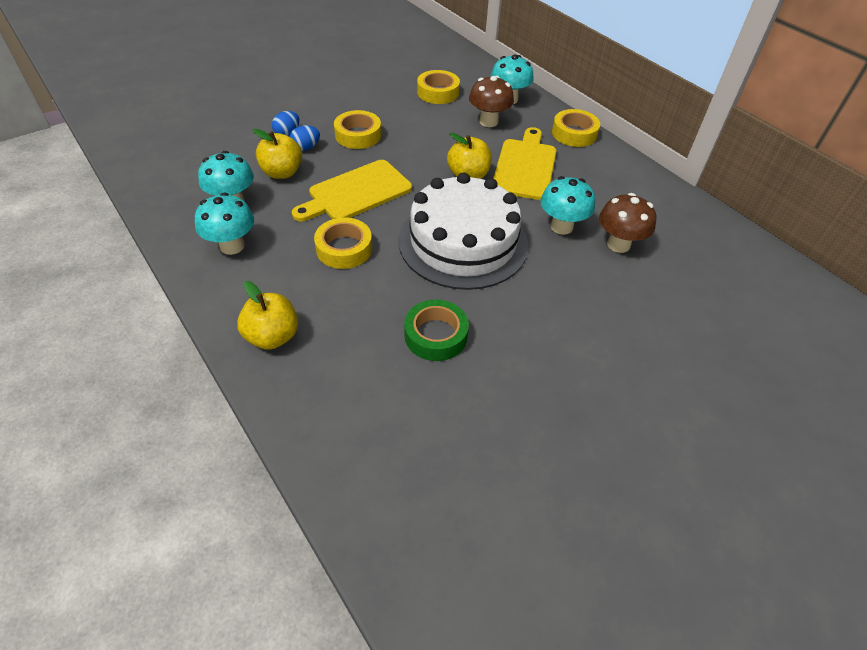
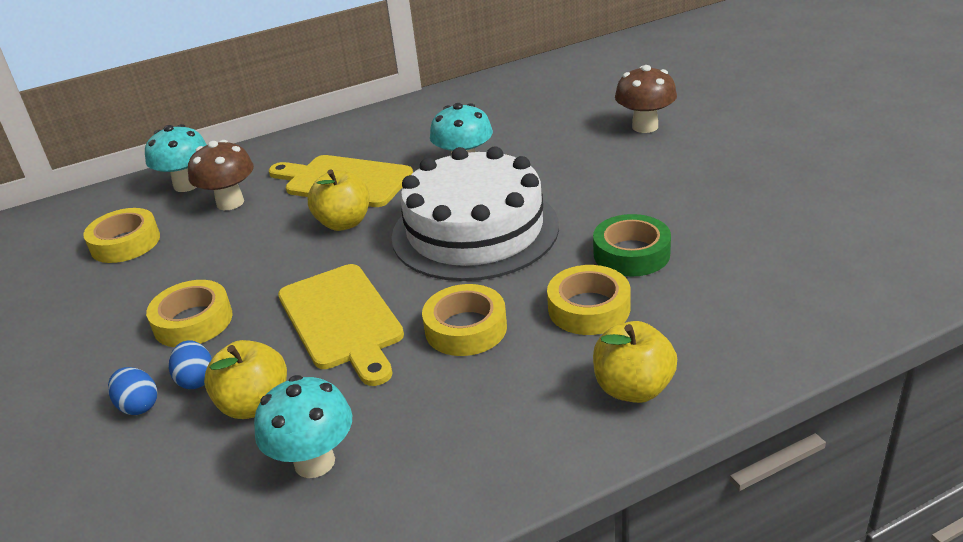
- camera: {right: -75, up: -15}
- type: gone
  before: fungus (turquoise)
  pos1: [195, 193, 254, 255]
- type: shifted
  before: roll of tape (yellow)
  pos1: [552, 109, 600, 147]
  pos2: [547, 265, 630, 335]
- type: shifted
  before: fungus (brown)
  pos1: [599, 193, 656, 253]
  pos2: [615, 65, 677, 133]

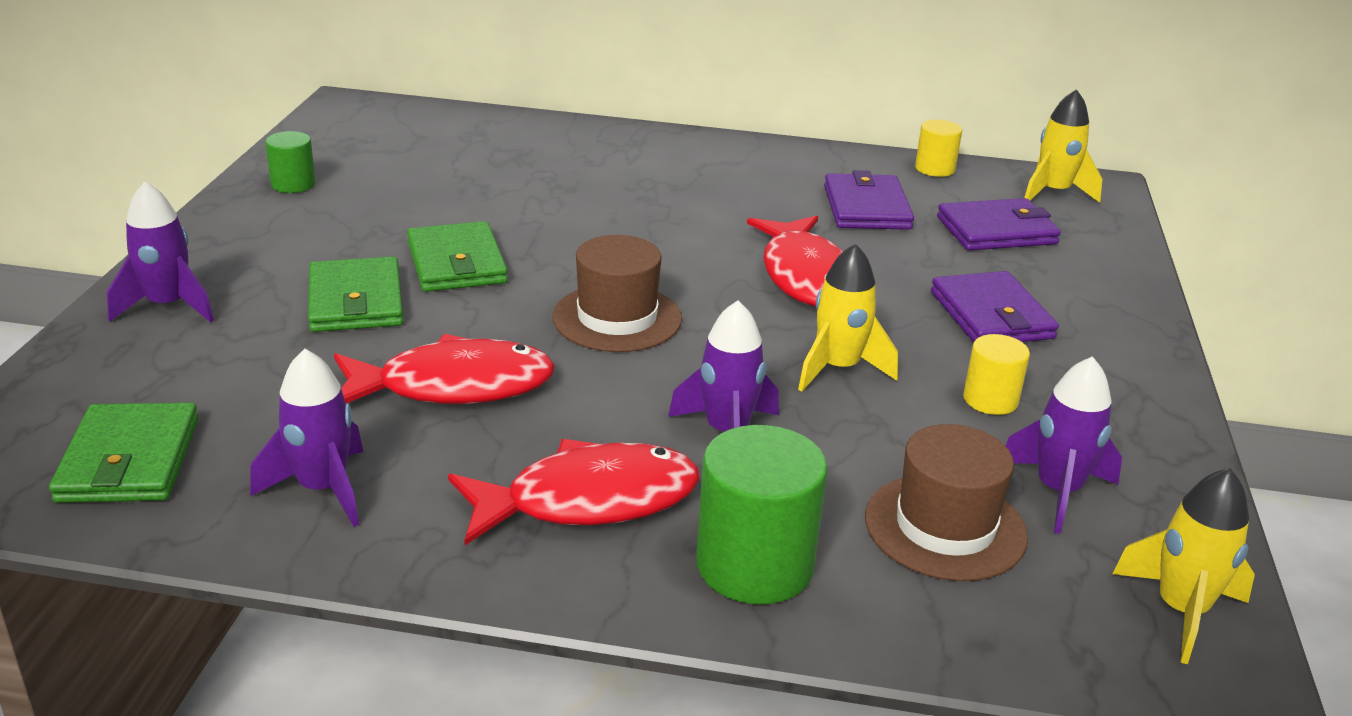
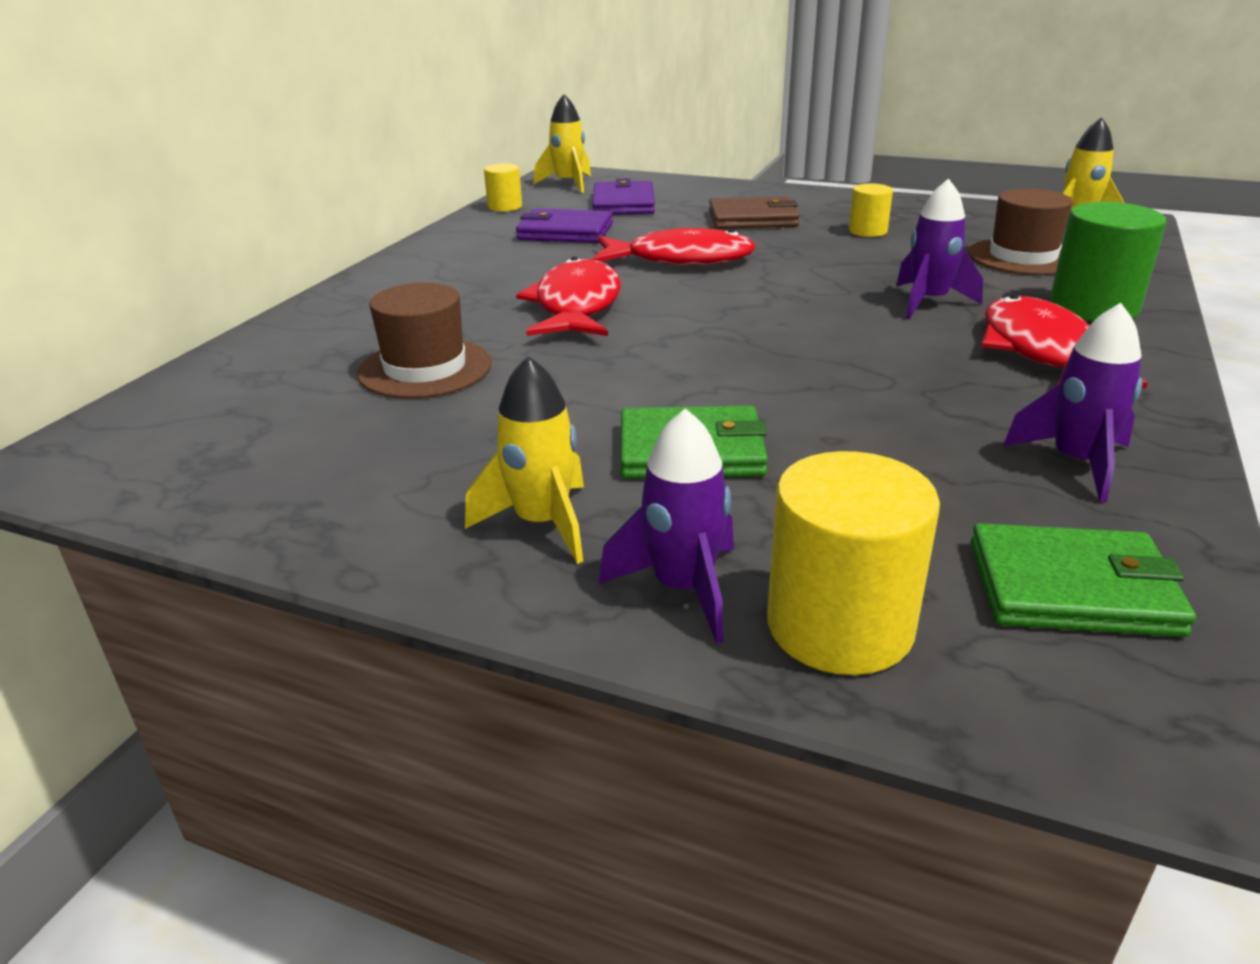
- camera: {right: -75, up: 0}
- type: gone
  before: cylinder shape (emerald)
  pos1: [265, 131, 316, 193]
- type: shifted
  before: fish (red)
  pos1: [334, 334, 555, 404]
  pos2: [516, 257, 621, 336]
- type: gone
  before: wallet (emerald)
  pos1: [407, 221, 508, 292]
- type: shifted
  before: top hat (brown)
  pos1: [552, 235, 682, 352]
  pos2: [357, 283, 492, 399]
- type: shifted
  before: spaceship (yellow)
  pos1: [798, 243, 898, 391]
  pos2: [465, 356, 584, 564]
- type: repainted
  before: wallet (purple)
  after: wallet (brown)
  pos1: [931, 271, 1059, 343]
  pos2: [709, 196, 800, 229]
- type: gone
  before: spaceship (purple)
  pos1: [1006, 356, 1122, 534]
- type: new
  after: cylinder shape (yellow)
  pos2: [767, 451, 940, 675]

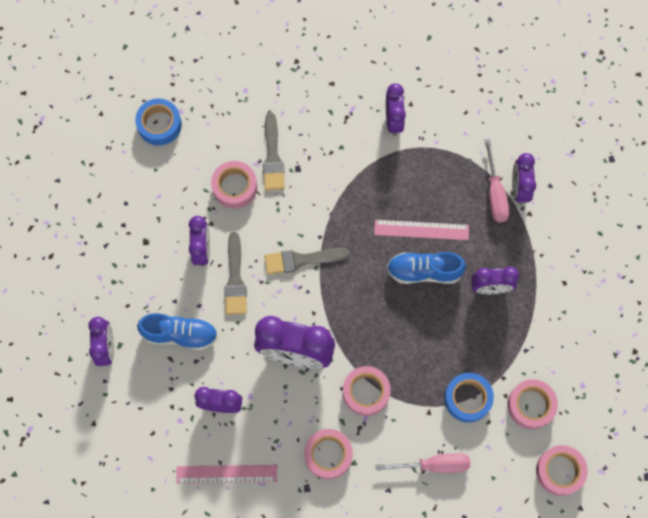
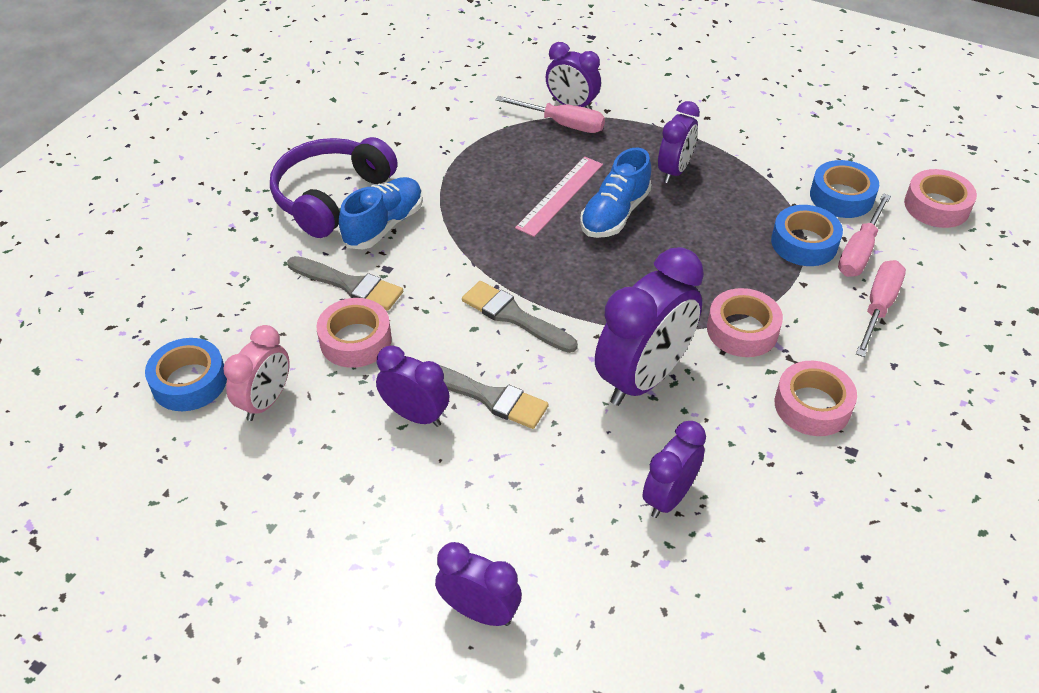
- camera: {right: -60, up: -25}
- type: shifted
  before: shoe (blue)
  pos1: [137, 313, 218, 350]
  pos2: [339, 177, 423, 250]
- type: gone
  before: measuring stick (rose-pink)
  pos1: [176, 465, 277, 484]
- type: rotated
  before: brush (gray)
  pos1: [264, 248, 350, 274]
  pos2: [462, 281, 578, 353]
  turn: 105
- type: gone
  before: clock (purple)
  pos1: [386, 83, 406, 136]
- type: repainted
  before: roll of tape (rose-pink)
  after: roll of tape (blue)
  pos1: [507, 379, 558, 429]
  pos2: [810, 160, 879, 218]
- type: new
  after: clock (rose-pink)
  pos2: [223, 325, 289, 421]
- type: new
  after: headphones (purple)
  pos2: [270, 137, 398, 238]
- type: new
  after: screwdriver (rose-pink)
  pos2: [838, 194, 891, 277]

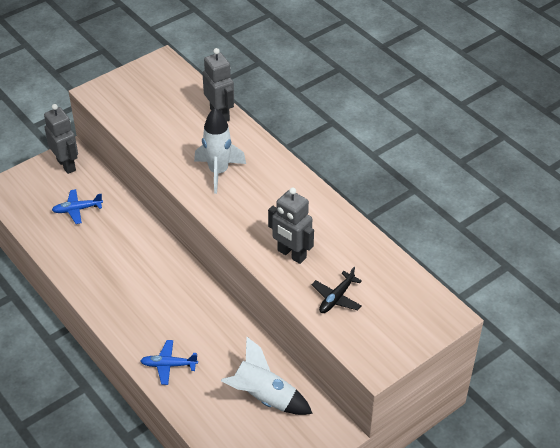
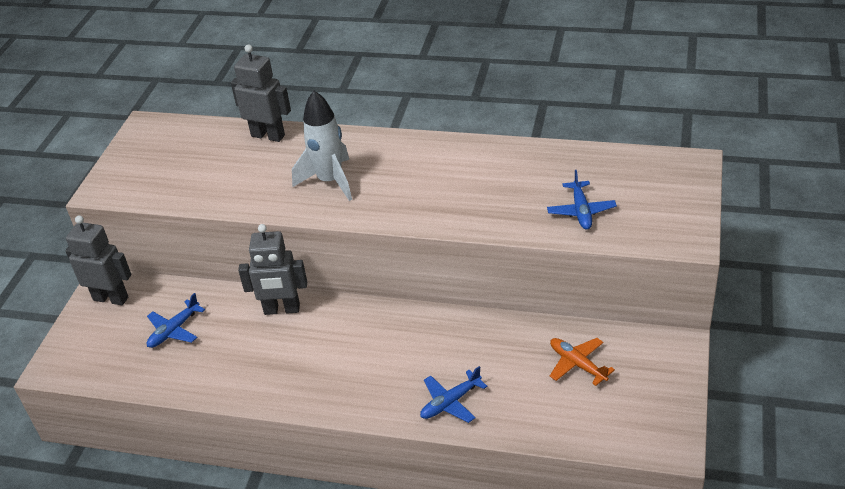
- camera: {right: -35, up: -5}
- type: swapped
  before: spaceship (pure white)
  after: toy plane (bright orange)
  pos1: [221, 337, 313, 415]
  pos2: [550, 338, 615, 386]
- type: shifted
  before: robot figure (gray)
  pos1: [268, 188, 314, 264]
  pos2: [238, 224, 307, 315]
- type: repainted
  before: toy plane (black)
  after: toy plane (blue)
  pos1: [312, 267, 362, 313]
  pos2: [547, 170, 617, 230]

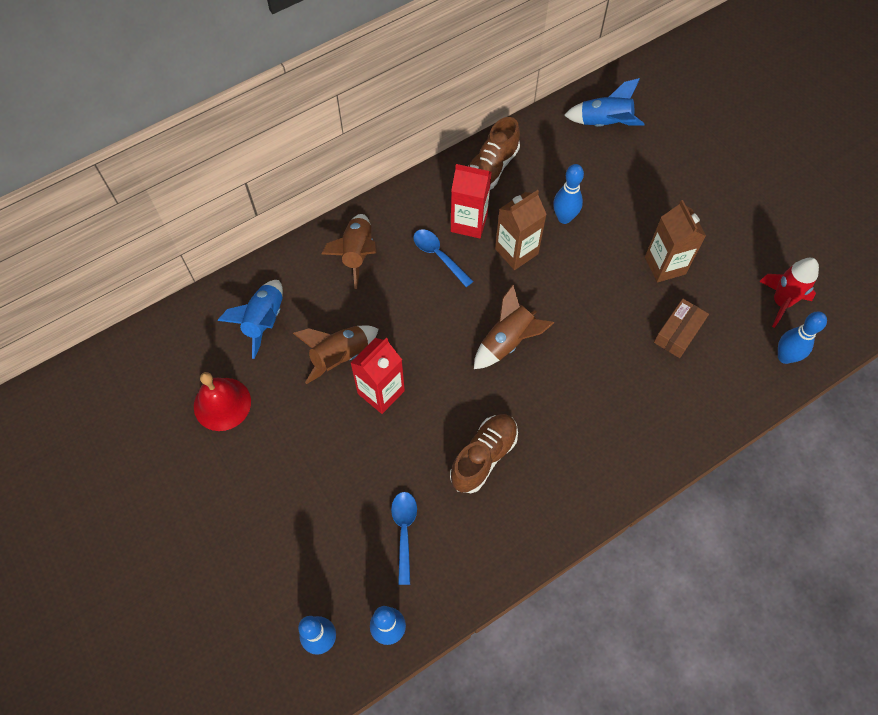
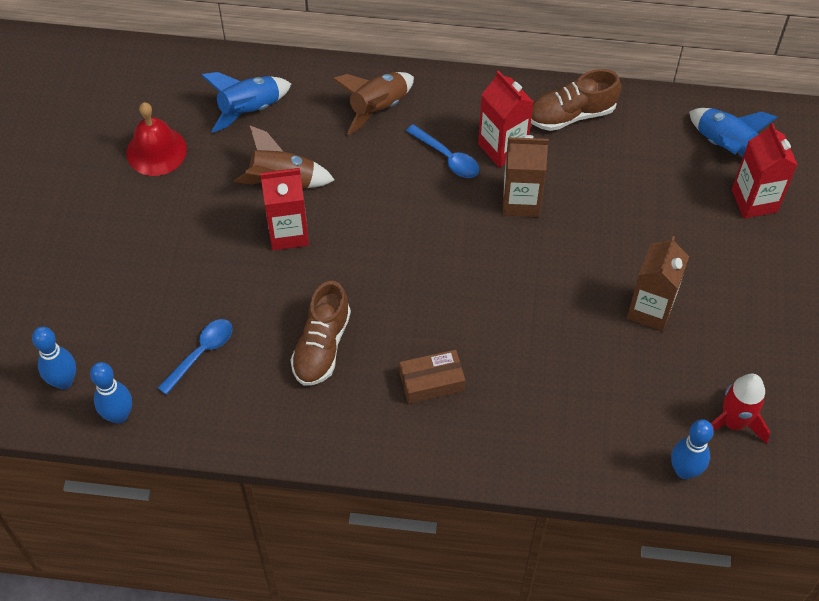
- camera: {right: 40, up: -5}
- type: rotated
  before: spoon (blue)
  pos1: [413, 229, 473, 287]
  pos2: [406, 124, 479, 178]
  turn: 135
- type: rotated
  before: shoe (brown)
  pos1: [450, 414, 518, 493]
  pos2: [290, 281, 351, 386]
  turn: 120
- type: gone
  before: spaceship (brown)
  pos1: [474, 284, 554, 369]
- type: gone
  before: skittle (blue)
  pos1: [553, 164, 584, 224]
- type: shifted
  before: parcel (brown)
  pos1: [654, 299, 709, 358]
  pos2: [399, 350, 465, 404]
- type: new
  after: milk carton (red)
  pos2: [732, 123, 797, 219]

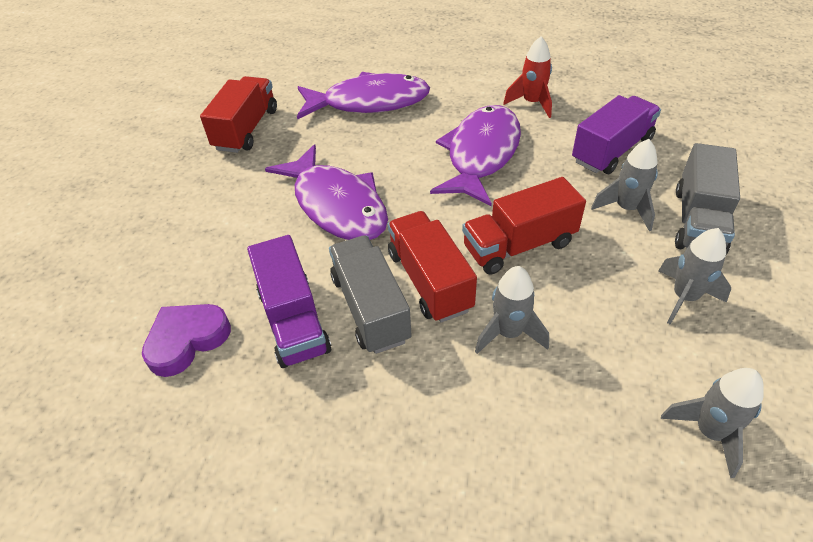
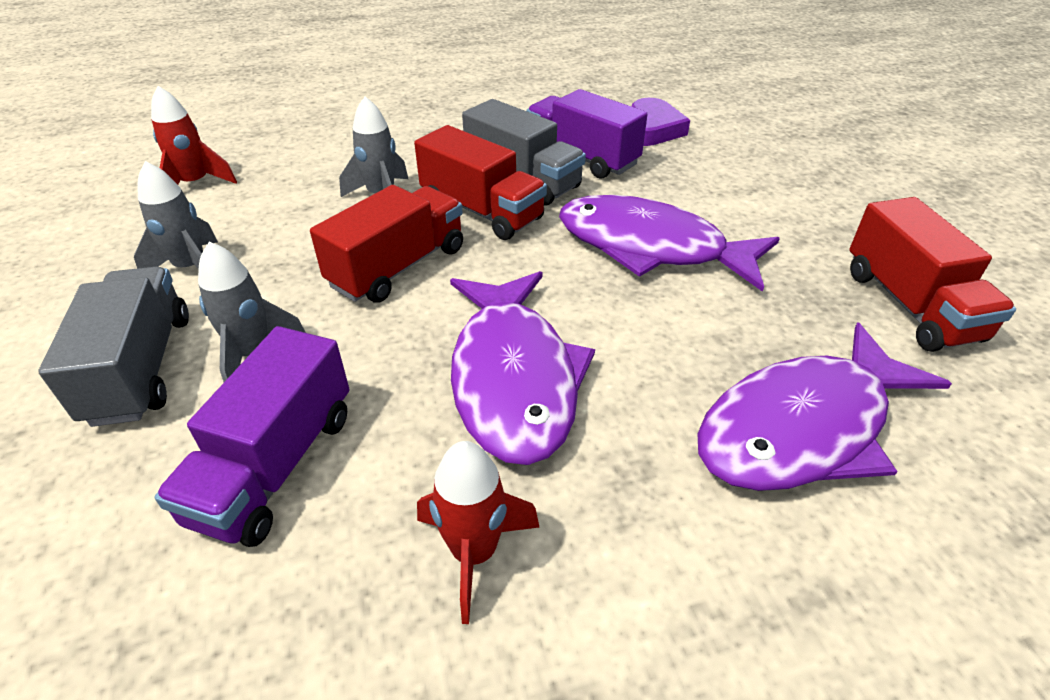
- camera: {right: 150, up: -5}
- type: repainted
  before: spaceship (gray)
  after: spaceship (red)
  pos1: [661, 368, 764, 478]
  pos2: [151, 86, 237, 185]

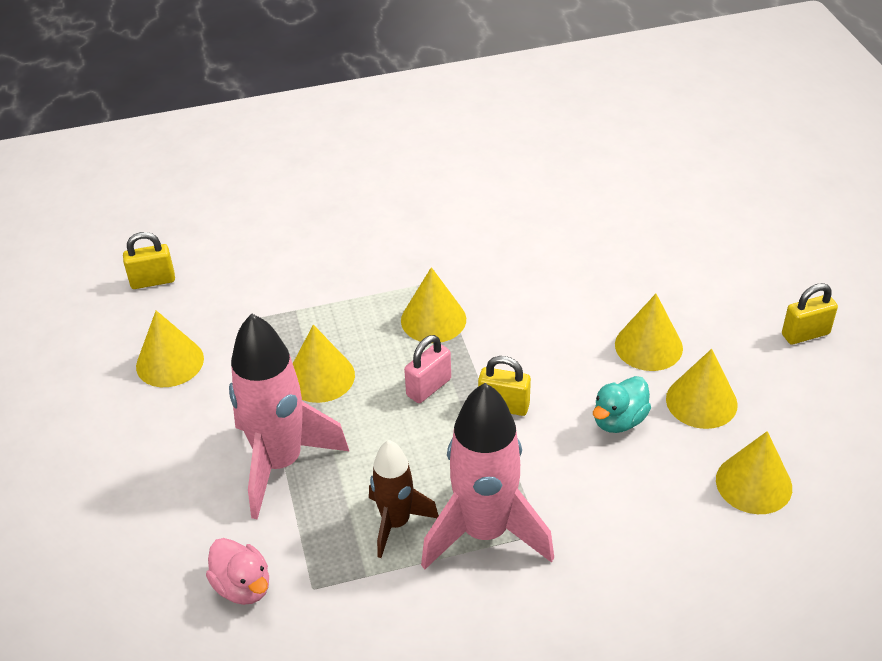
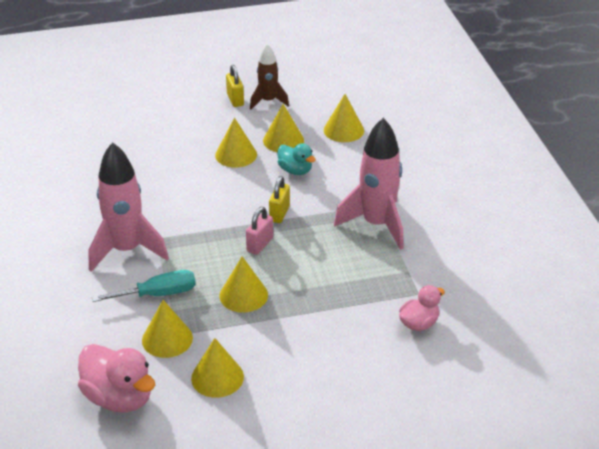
- camera: {right: -90, up: -5}
- type: swapped
  before: small lock (yellow)
  after: rubber duck (rose-pink)
  pos1: [123, 232, 175, 289]
  pos2: [78, 344, 155, 413]
- type: shifted
  before: spaceship (rose-pink)
  pos1: [229, 313, 349, 520]
  pos2: [88, 142, 169, 272]
- type: shifted
  before: spaceship (brown)
  pos1: [369, 440, 439, 558]
  pos2: [250, 44, 289, 109]
- type: shifted
  before: cone (yellow)
  pos1: [401, 267, 466, 342]
  pos2: [142, 300, 193, 358]
- type: rotated
  before: small lock (rose-pink)
  pos1: [404, 335, 451, 403]
  pos2: [246, 207, 273, 255]
  turn: 75
- type: new
  after: screwdriver (turquoise)
  pos2: [92, 270, 196, 302]

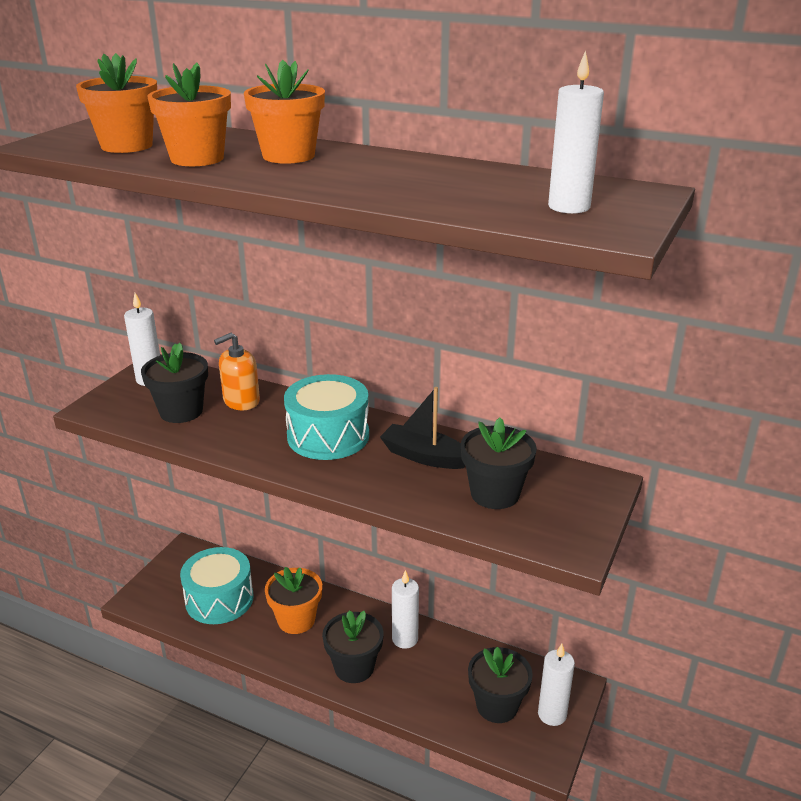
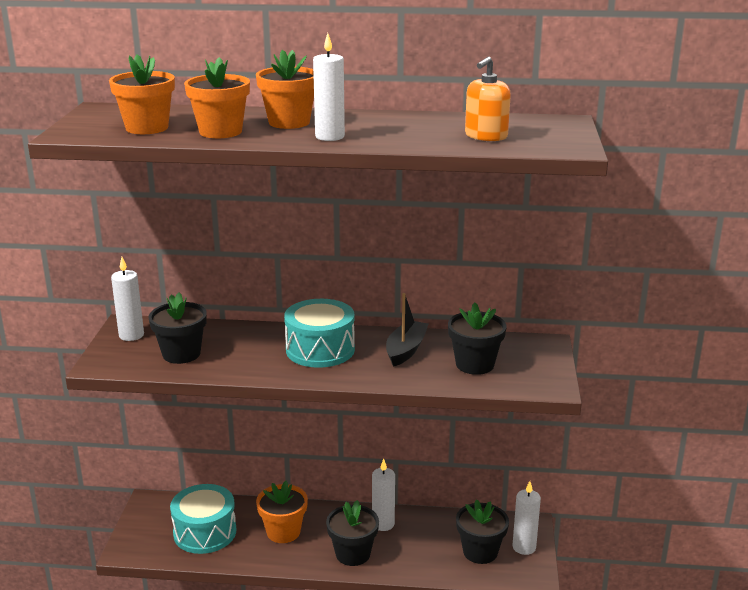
- camera: {right: -20, up: -5}
- type: shifted
  before: pump bottle (bright orange)
  pos1: [214, 333, 260, 410]
  pos2: [465, 57, 511, 141]
- type: rotated
  before: sailboat (black)
  pos1: [380, 387, 465, 469]
  pos2: [386, 293, 428, 367]
  turn: 105
- type: shifted
  before: pillar candle (pure white)
  pos1: [548, 50, 604, 214]
  pos2: [313, 33, 345, 141]

